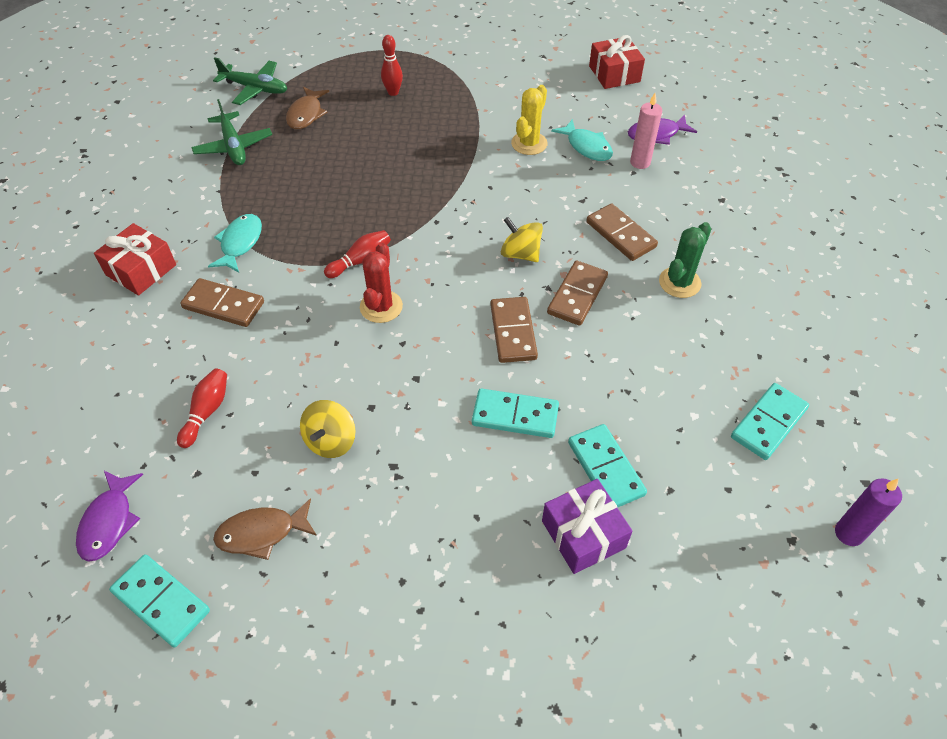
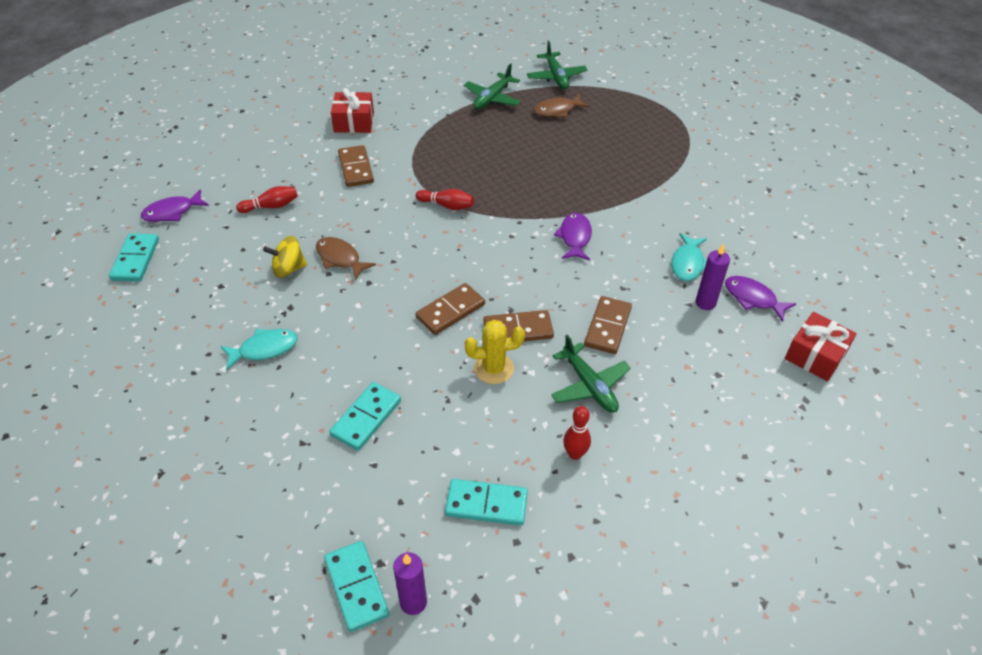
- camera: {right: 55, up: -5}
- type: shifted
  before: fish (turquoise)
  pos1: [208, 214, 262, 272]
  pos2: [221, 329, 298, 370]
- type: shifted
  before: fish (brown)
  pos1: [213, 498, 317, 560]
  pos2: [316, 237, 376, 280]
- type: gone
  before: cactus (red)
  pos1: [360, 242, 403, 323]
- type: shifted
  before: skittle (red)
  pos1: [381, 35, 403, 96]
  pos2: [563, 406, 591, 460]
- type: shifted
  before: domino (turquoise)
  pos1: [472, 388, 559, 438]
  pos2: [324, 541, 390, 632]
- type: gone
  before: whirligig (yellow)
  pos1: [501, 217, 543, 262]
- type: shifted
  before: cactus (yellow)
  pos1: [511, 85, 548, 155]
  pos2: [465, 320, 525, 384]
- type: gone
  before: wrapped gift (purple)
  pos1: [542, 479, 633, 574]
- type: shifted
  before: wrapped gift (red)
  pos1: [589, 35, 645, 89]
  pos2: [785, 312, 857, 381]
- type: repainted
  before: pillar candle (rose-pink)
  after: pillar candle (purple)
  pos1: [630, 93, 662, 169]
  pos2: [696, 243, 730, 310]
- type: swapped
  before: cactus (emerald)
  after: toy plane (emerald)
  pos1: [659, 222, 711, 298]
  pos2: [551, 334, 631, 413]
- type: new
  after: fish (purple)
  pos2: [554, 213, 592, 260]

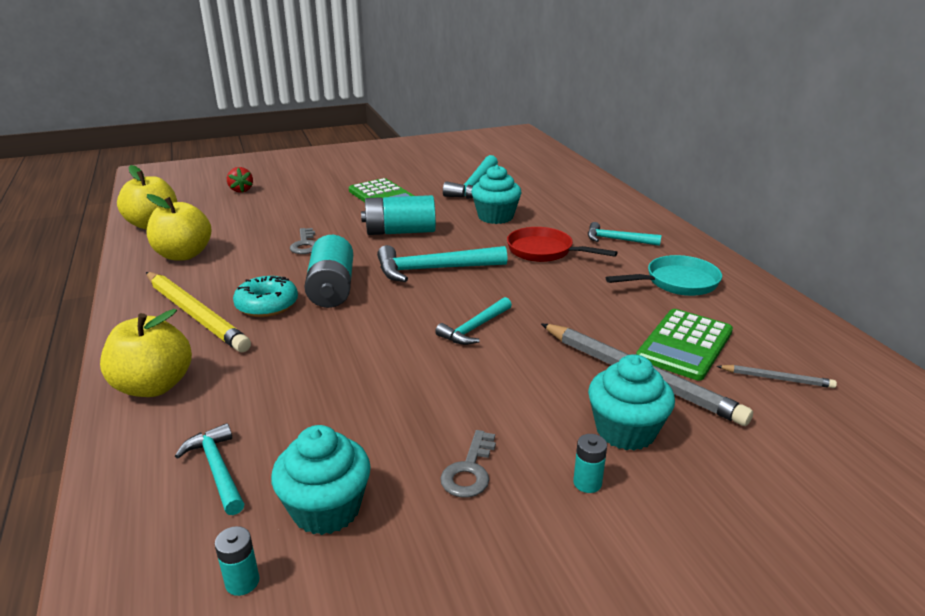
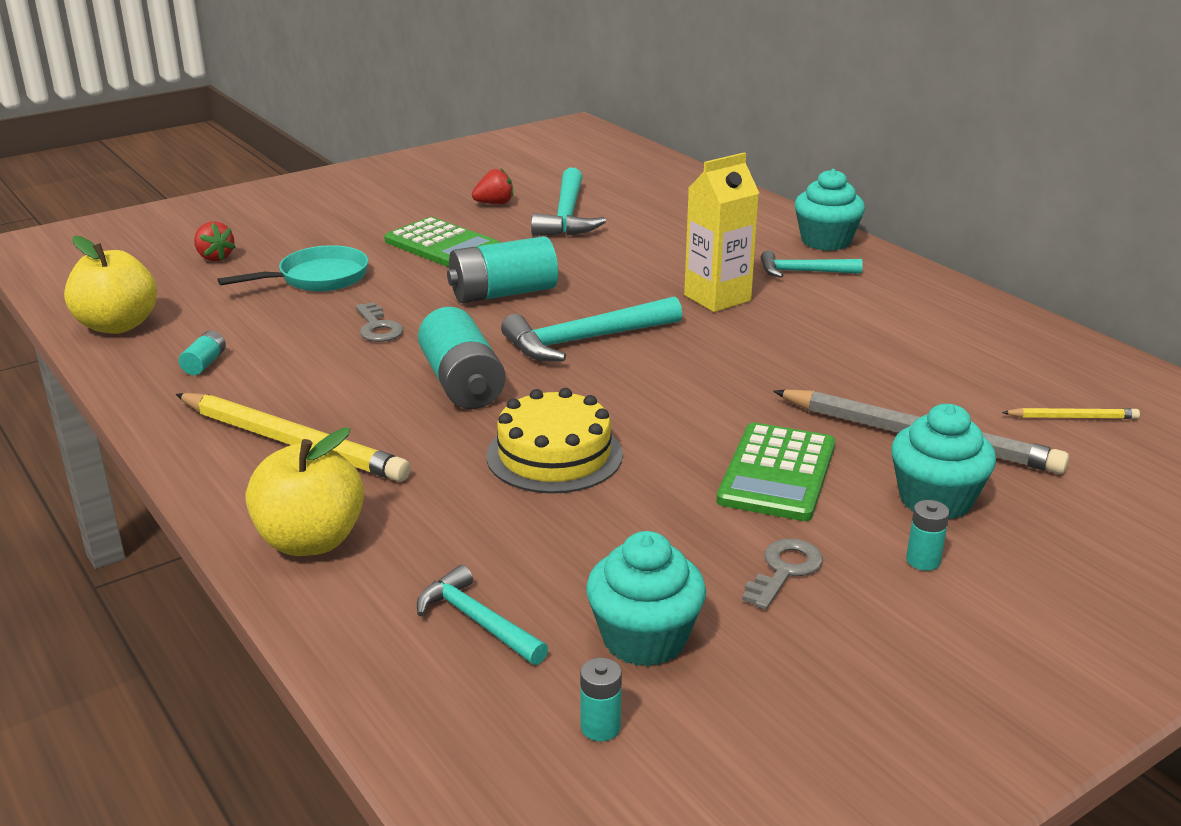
- camera: {right: -15, up: 0}
- type: swapped
  before: apple fruit (yellow)
  after: battery (turquoise)
  pos1: [147, 194, 212, 261]
  pos2: [179, 330, 226, 375]
- type: gone
  before: glazed donut (turquoise)
  pos1: [233, 276, 298, 317]
- type: gone
  before: carpenter's hammer (turquoise)
  pos1: [435, 297, 512, 345]
- type: rotated
  before: door key (gray)
  pos1: [440, 430, 496, 498]
  pos2: [742, 539, 823, 610]
  turn: -150
- type: shifted
  before: muffin (turquoise)
  pos1: [471, 165, 522, 224]
  pos2: [795, 169, 865, 251]
- type: swapped
  before: frying pan (red)
  after: milk carton (yellow)
  pos1: [507, 227, 618, 262]
  pos2: [684, 153, 759, 312]
- type: shifted
  before: frying pan (turquoise)
  pos1: [606, 255, 722, 296]
  pos2: [218, 245, 368, 291]
- type: shifted
  before: pocket calculator (emerald)
  pos1: [636, 309, 733, 381]
  pos2: [716, 423, 835, 521]
- type: repainted
  before: pencil (gray)
  after: pencil (yellow)
  pos1: [717, 365, 837, 388]
  pos2: [1002, 408, 1140, 419]
- type: new
  after: berry (red)
  pos2: [472, 169, 513, 204]
- type: new
  after: gateau (yellow)
  pos2: [486, 388, 623, 494]

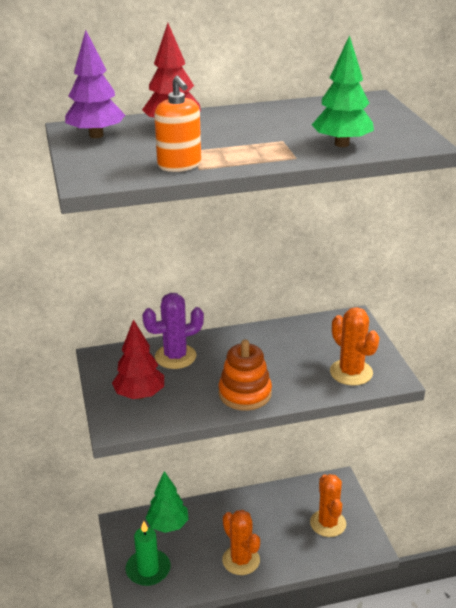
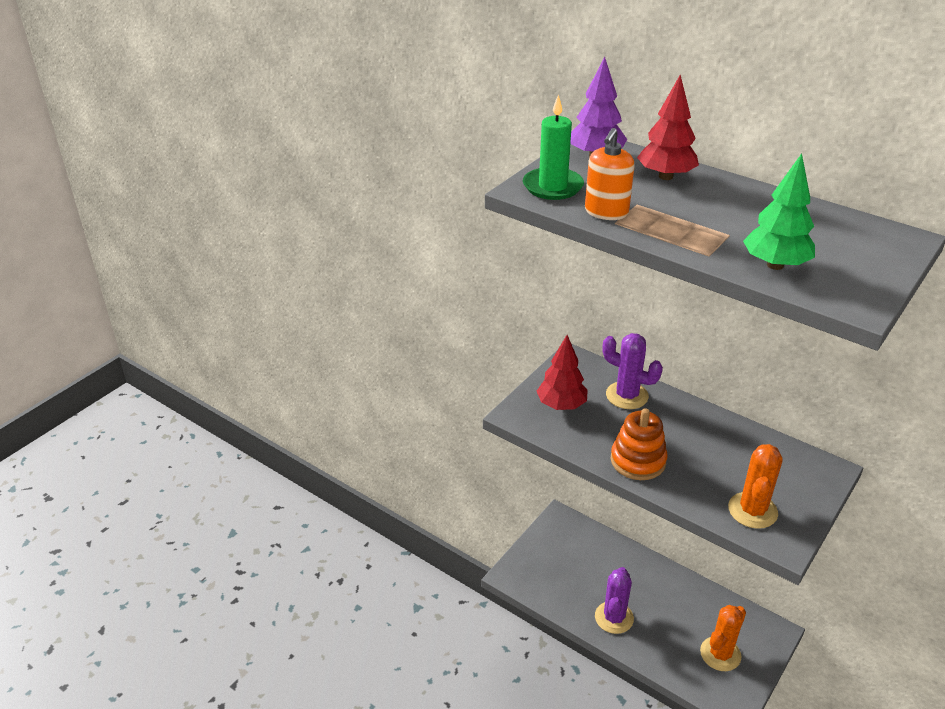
- camera: {right: 50, up: 5}
- type: shifted
  before: pillar candle (emerald)
  pos1: [126, 521, 171, 586]
  pos2: [523, 94, 584, 200]
- type: gone
  before: tree (emerald)
  pos1: [146, 471, 189, 533]
- type: repainted
  before: cactus (bright orange)
  after: cactus (purple)
  pos1: [222, 510, 260, 575]
  pos2: [595, 567, 634, 634]

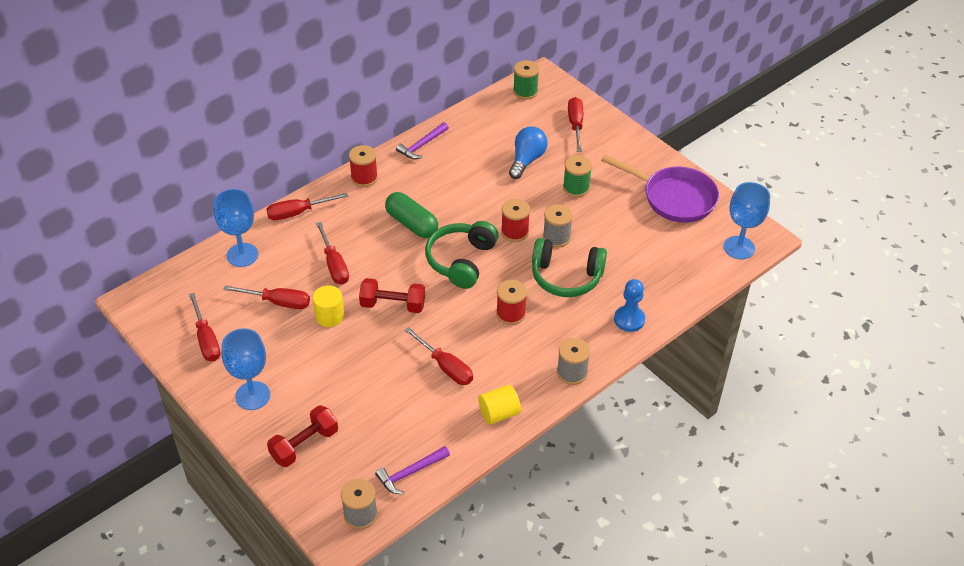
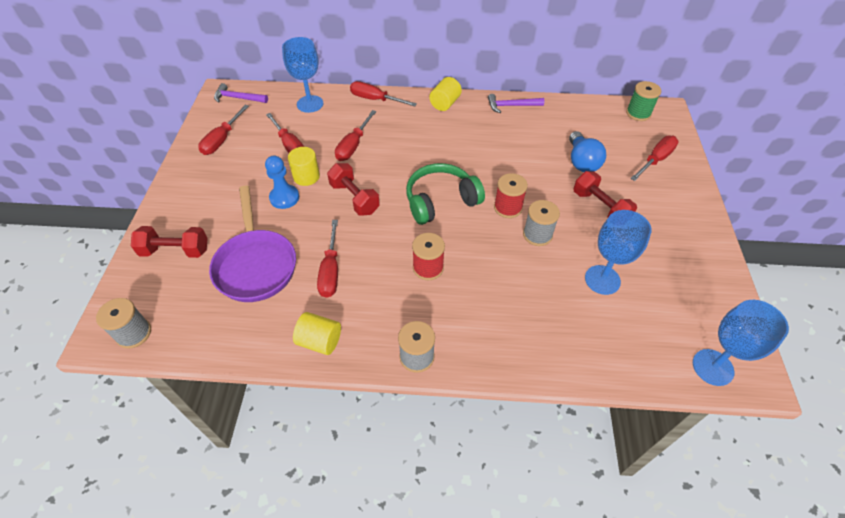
- camera: {right: 45, up: 5}
- type: shifted
  before: wine glass (blue)
  pos1: [221, 328, 270, 410]
  pos2: [585, 210, 652, 295]
- type: swapped
  before: spool (red)
  after: cylinder shape (yellow)
  pos1: [349, 145, 378, 187]
  pos2: [429, 77, 462, 111]
- type: shifted
  before: carpenter's hammer (purple)
  pos1: [375, 446, 450, 494]
  pos2: [214, 83, 268, 103]
- type: gone
  before: pill shape (emerald)
  pos1: [385, 192, 438, 238]
- type: rotated
  before: bulb (blue)
  pos1: [509, 127, 548, 179]
  pos2: [569, 131, 606, 172]
  turn: 105
- type: gone
  before: headphones (emerald)
  pos1: [532, 238, 607, 297]
- type: swapped
  before: spool (emerald)
  after: dumbbell (red)
  pos1: [563, 155, 592, 197]
  pos2: [573, 171, 637, 218]
- type: shifted
  before: frying pan (purple)
  pos1: [601, 155, 719, 223]
  pos2: [209, 185, 296, 302]
- type: shifted
  before: pawn (blue)
  pos1: [614, 279, 645, 332]
  pos2: [265, 156, 299, 209]

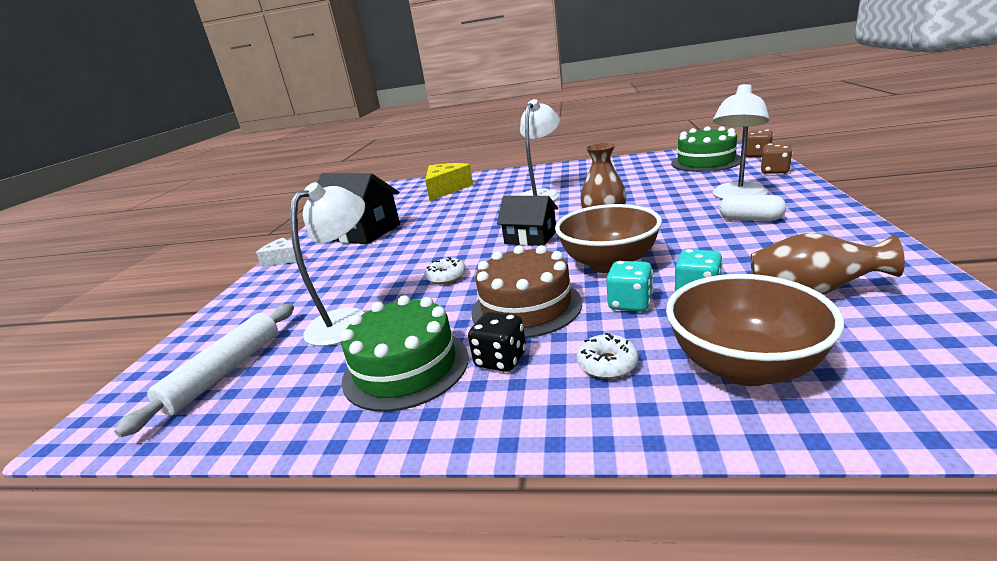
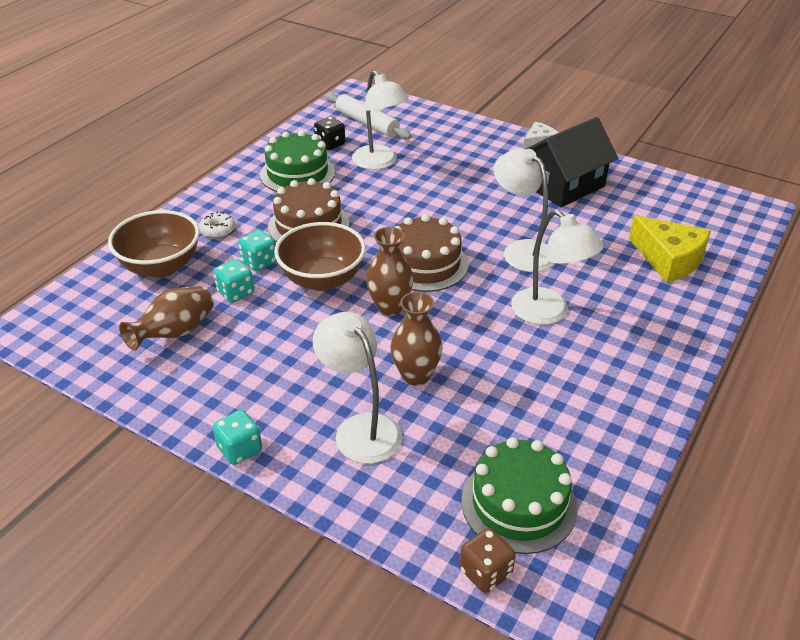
- camera: {right: 110, up: 15}
- type: gone
  before: glazed donut (pure white)
  pos1: [425, 257, 466, 284]
- type: shifted
  before: game die (black)
  pos1: [468, 312, 526, 372]
  pos2: [314, 117, 345, 150]
- type: swapped
  before: house (black)
  after: gateau (brown)
  pos1: [497, 196, 558, 246]
  pos2: [395, 214, 468, 292]
- type: gone
  before: pill shape (pure white)
  pos1: [719, 195, 786, 221]
- type: gone
  before: game die (brown)
  pos1: [761, 143, 793, 174]
- type: new
  after: game die (turquoise)
  pos2: [213, 410, 262, 465]
- type: new
  after: flower vase (brown)
  pos2: [390, 292, 443, 386]
- type: new
  after: desk lamp (pure white)
  pos2: [494, 148, 554, 272]

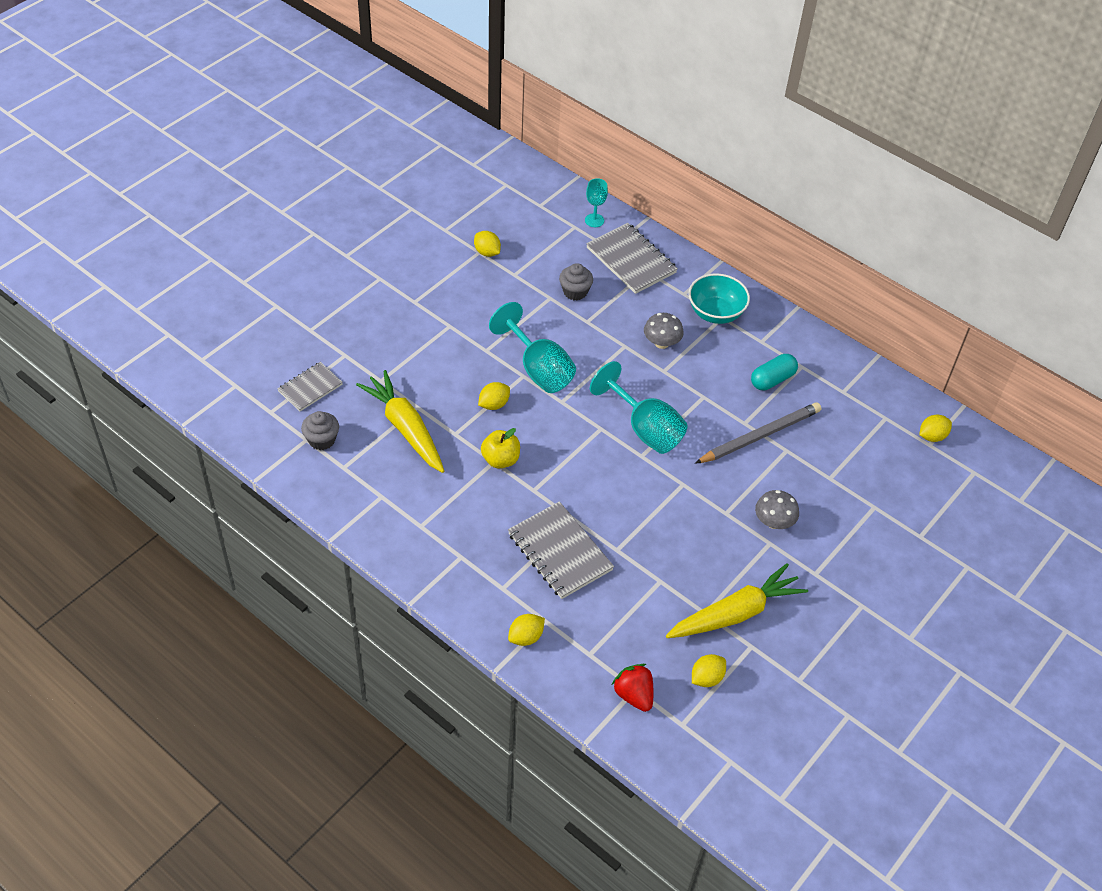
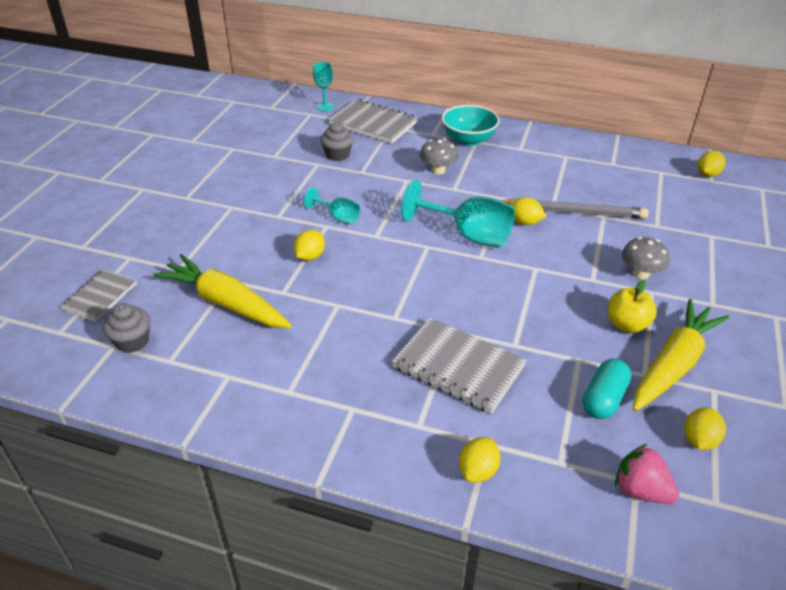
- camera: {right: -20, up: -10}
- type: shifted
  before: citrus fruit (yellow)
  pos1: [474, 231, 501, 257]
  pos2: [509, 197, 547, 225]
- type: shifted
  before: apple fruit (yellow)
  pos1: [481, 428, 520, 469]
  pos2: [608, 280, 657, 333]
- type: scaled
  before: wine glass (turquoise)
  pos1: [489, 302, 576, 393]
  pos2: [304, 187, 360, 224]
  scale: 0.53
- type: repainted
  before: berry (red)
  after: berry (rose-pink)
  pos1: [612, 664, 653, 712]
  pos2: [615, 444, 679, 504]
- type: rotated
  before: pencil (gray)
  pos1: [695, 403, 821, 464]
  pos2: [499, 198, 649, 219]
  turn: 60
- type: shifted
  before: pill shape (turquoise)
  pos1: [751, 354, 798, 390]
  pos2: [583, 359, 631, 419]

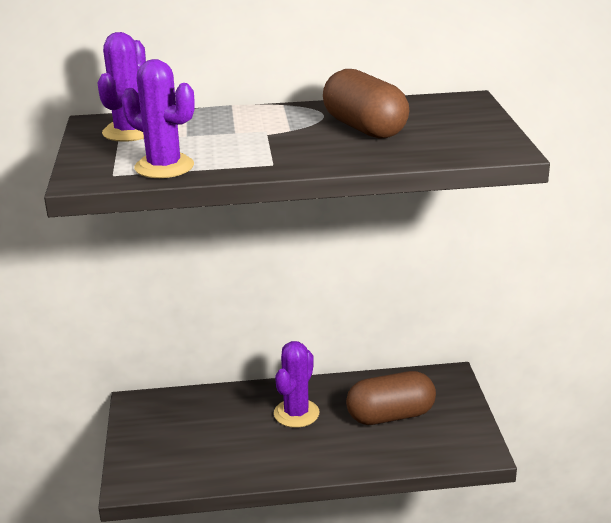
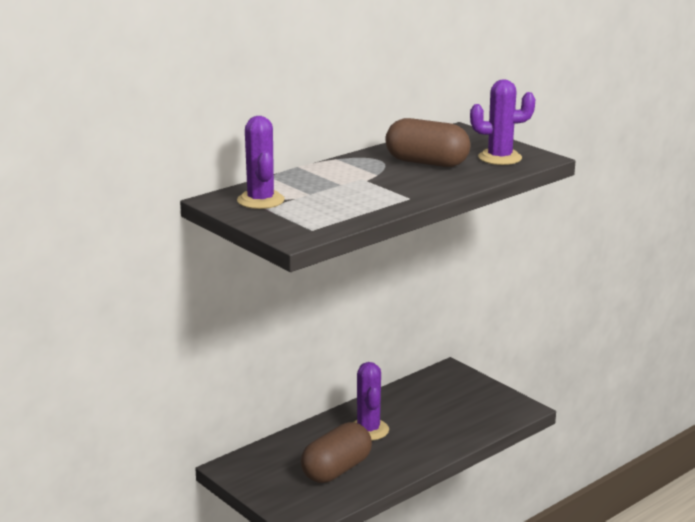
- camera: {right: -35, up: -5}
- type: shifted
  before: cactus (purple)
  pos1: [121, 59, 195, 178]
  pos2: [470, 79, 535, 165]
- type: shifted
  before: pill shape (brown)
  pos1: [346, 371, 436, 425]
  pos2: [301, 422, 372, 483]

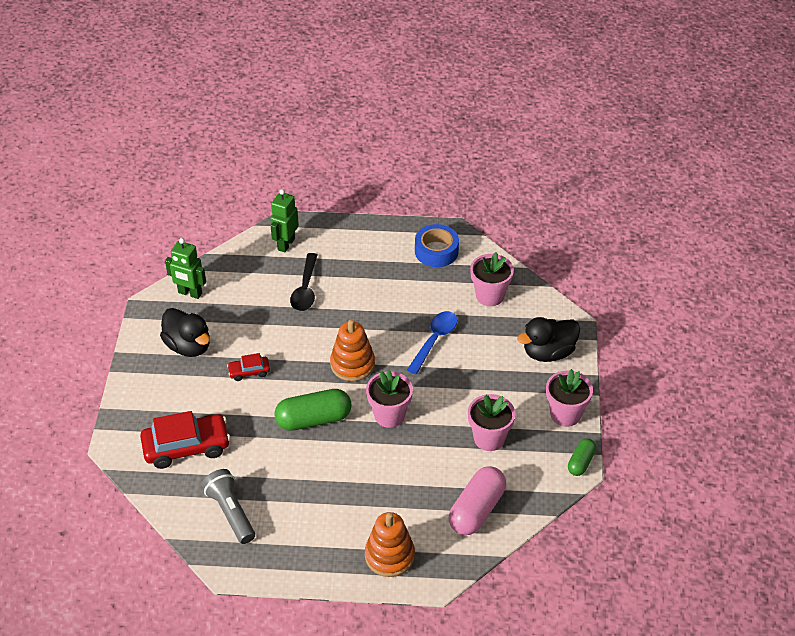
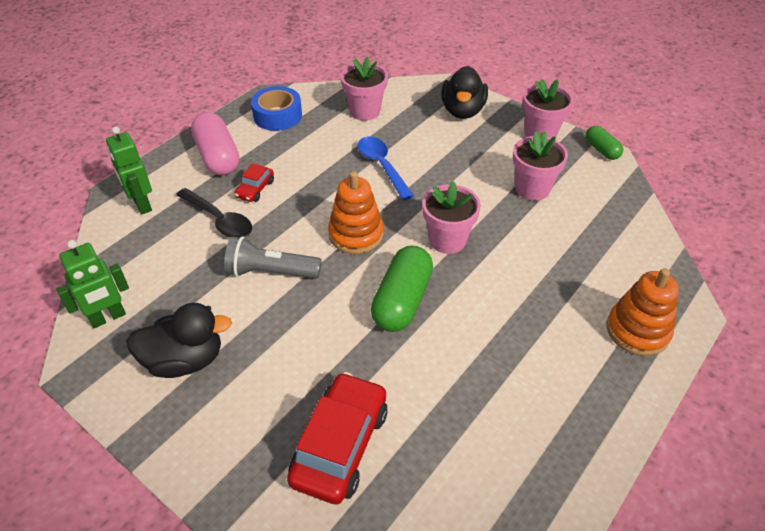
- camera: {right: -55, up: 0}
- type: shifted
  before: pocket torch (gray)
  pos1: [202, 469, 255, 544]
  pos2: [224, 236, 321, 279]
- type: shifted
  before: car (red)
  pos1: [227, 353, 270, 381]
  pos2: [234, 163, 274, 202]
- type: shifted
  before: pill shape (rose-pink)
  pos1: [449, 466, 506, 535]
  pos2: [191, 112, 239, 175]

